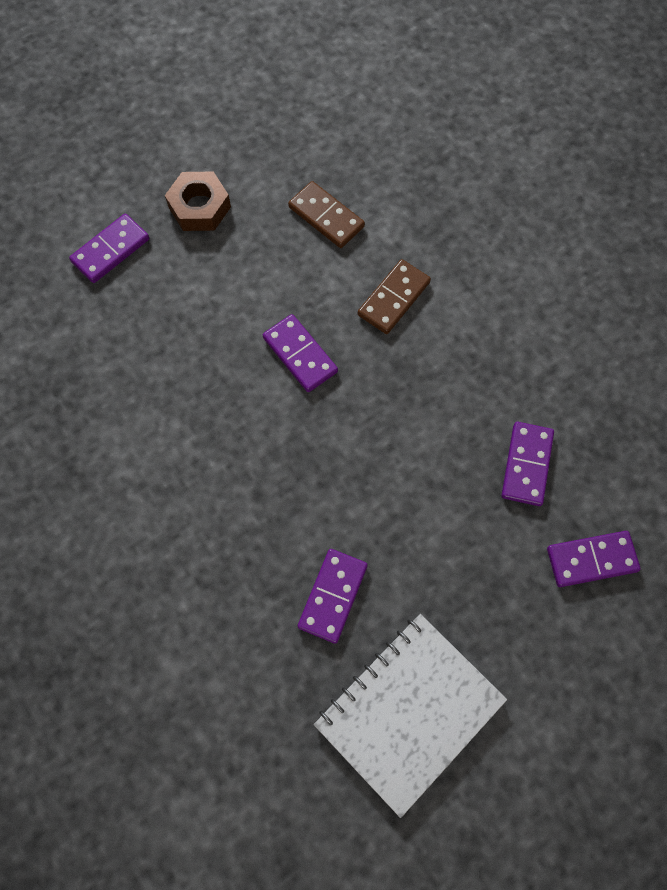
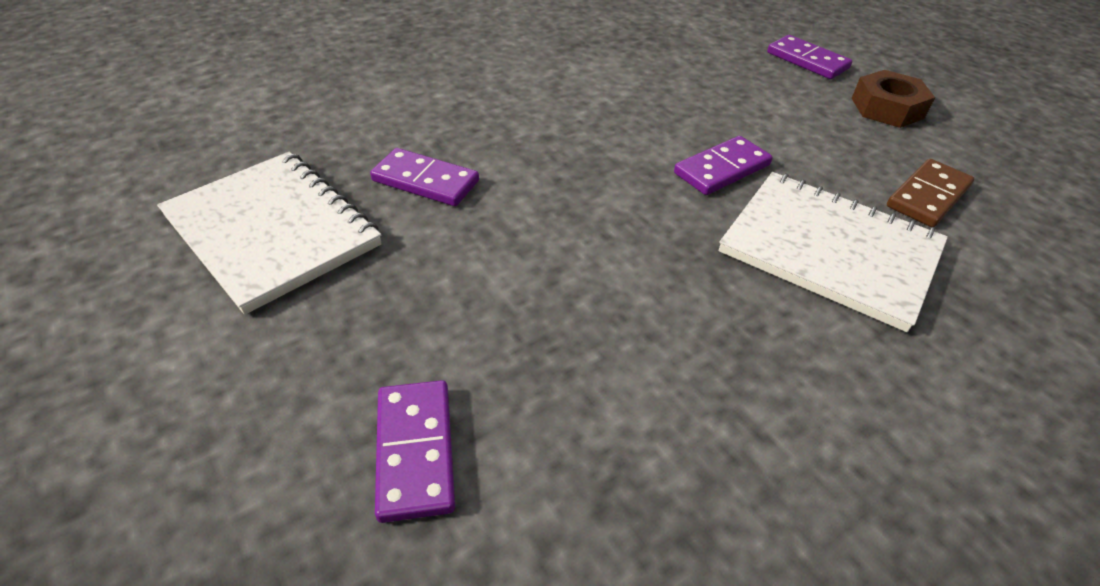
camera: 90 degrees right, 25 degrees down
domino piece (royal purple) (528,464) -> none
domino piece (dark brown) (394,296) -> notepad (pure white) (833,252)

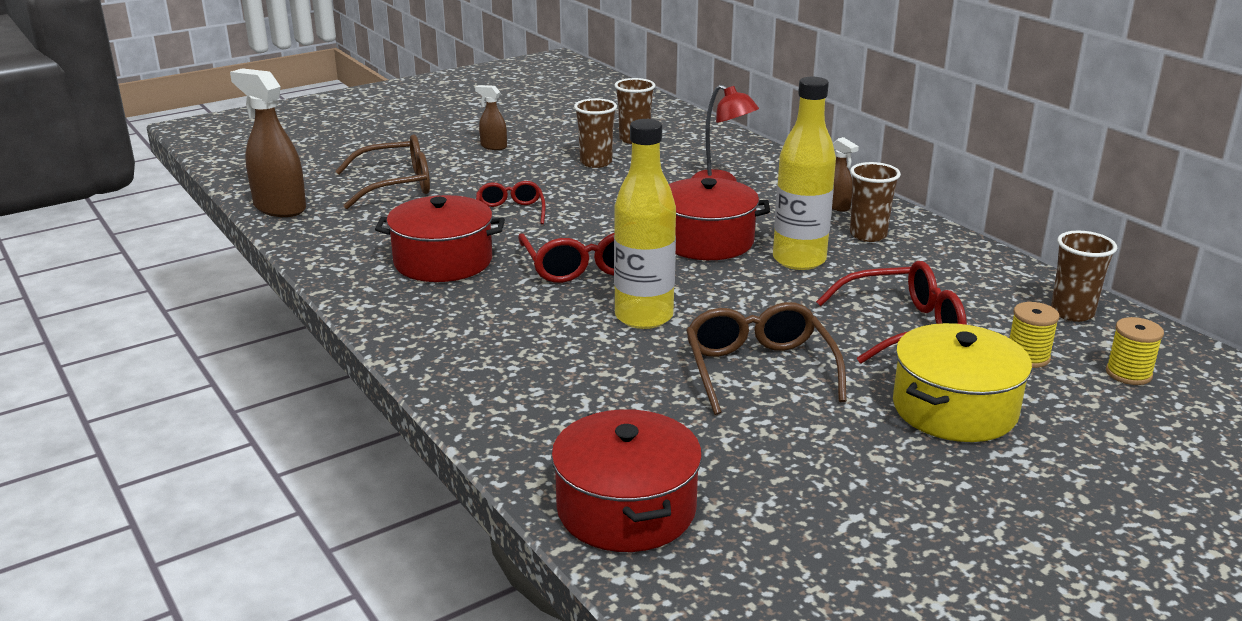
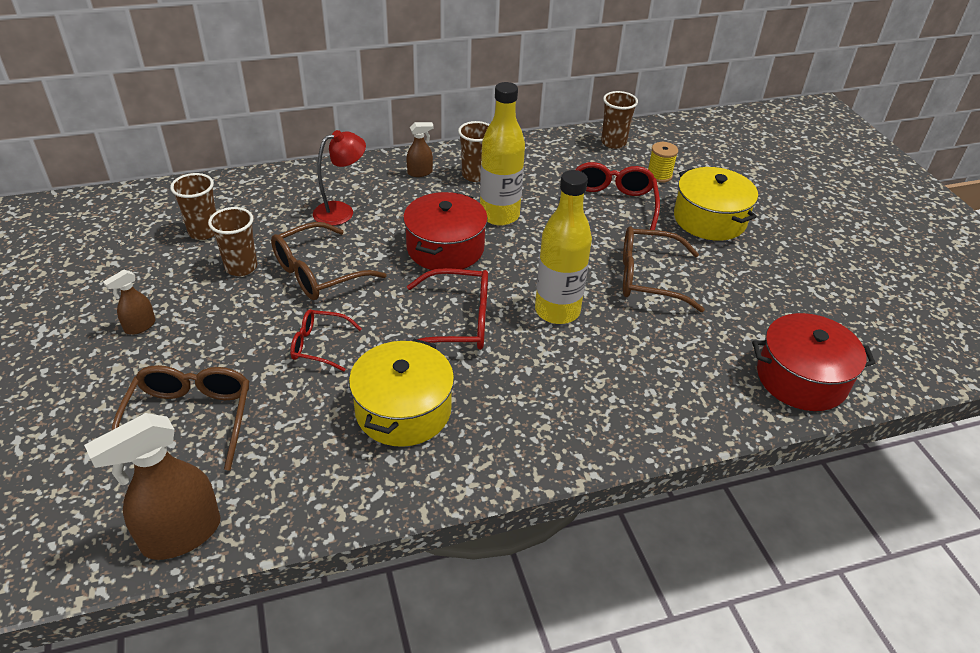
camera: 75 degrees left, 15 degrees up
spool (yellow) (1135,351) -> none
none -> glasses (dark brown) (329,261)
pot (crimson) (440,238) -> pot (yellow) (401,393)

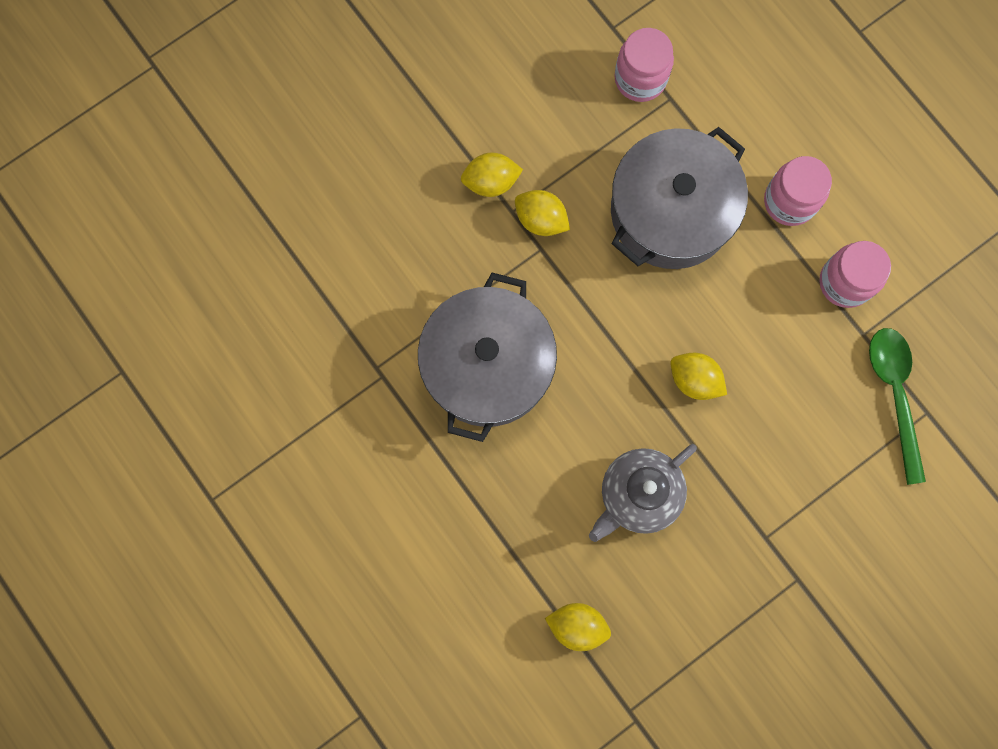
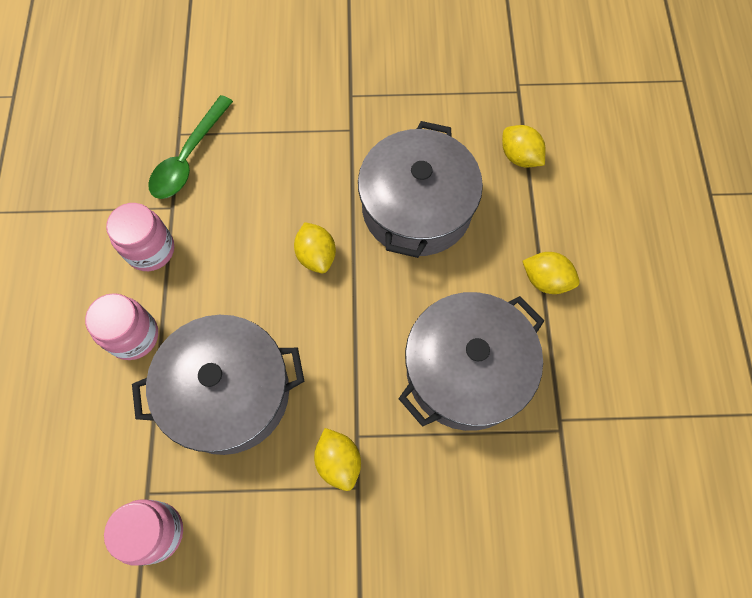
camera: 145 degrees left, 10 degrees down
lemon (yellow) (492,174) -> lemon (yellow) (551,273), move
tea pot (ash-grey) (643,493) -> pot (ash-grey) (420,189)

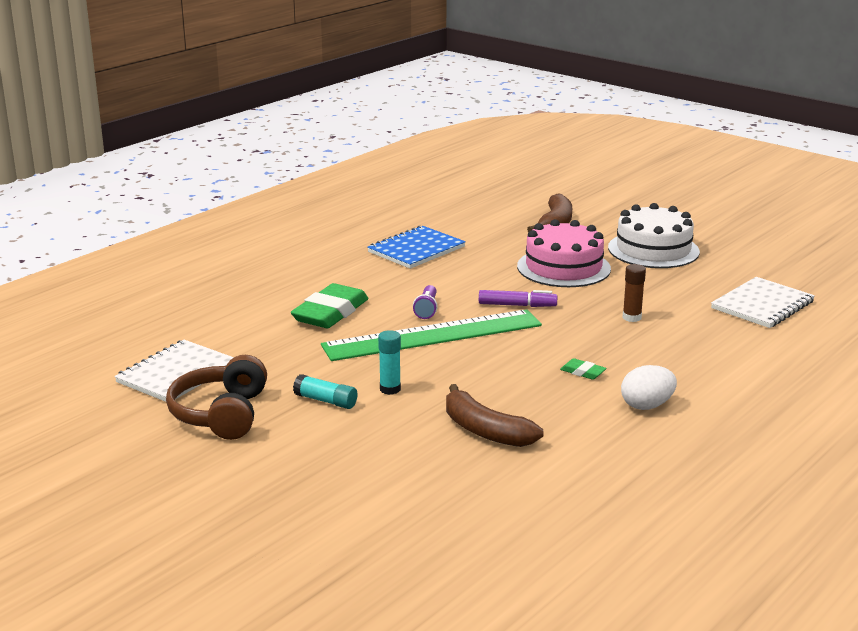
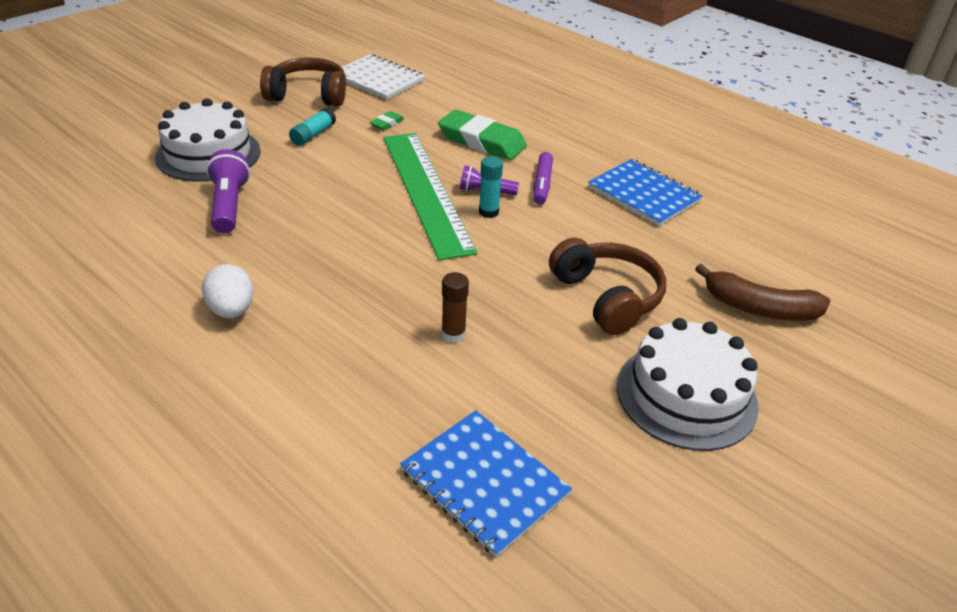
camera: 90 degrees right, 15 degrees up
none -> cake (pure white) (208,140)
glue (teal) (389,362) -> glue (teal) (491,187), move
marker (royal purple) (518,298) -> marker (royal purple) (543,178), move
pencil eraser (green) (583,369) -> pencil eraser (green) (386,121), move
banana fruit (dark brown) (494,415) -> pocket torch (royal purple) (228,191)
cake (pink) (564,253) -> headphones (dark brown) (607,286)
notepad (pure white) (763,302) -> notepad (royal blue) (486,483)

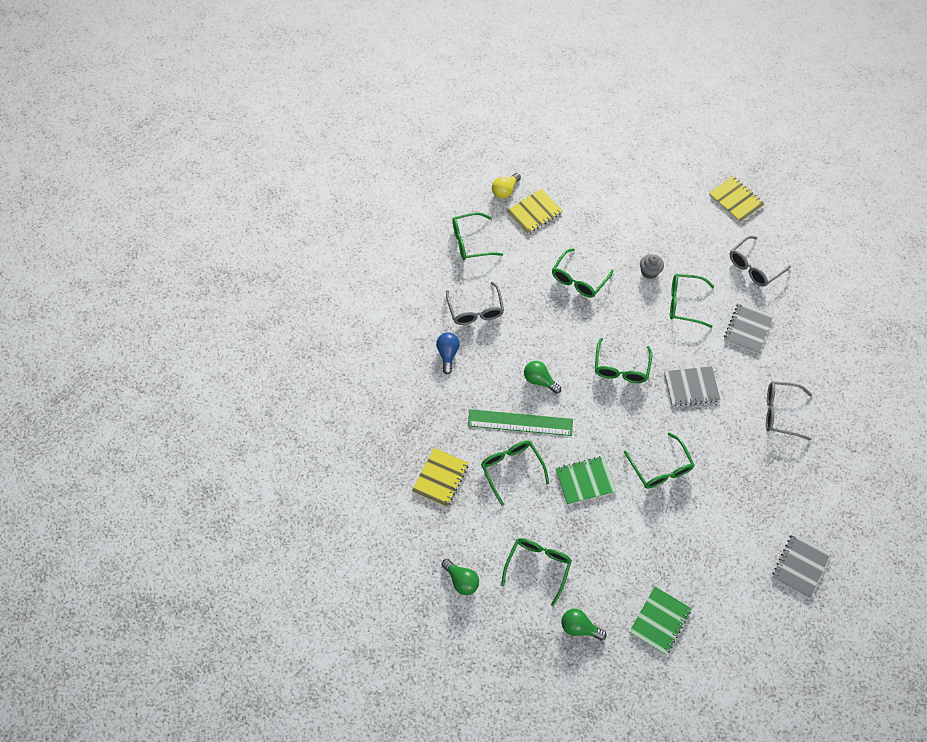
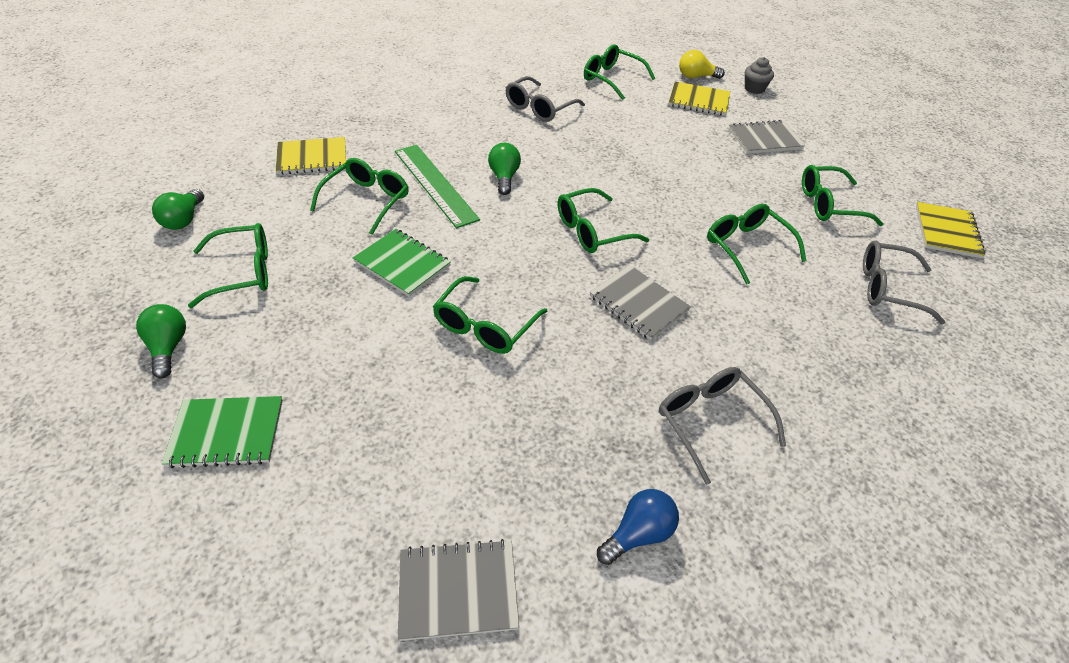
camera: 50 degrees right, 15 degrees down
lightbulb (royal blue) (448,353) -> lightbulb (royal blue) (638,527), move
glasses (green) (583,273) -> glasses (green) (842,195), move
fairy cake (ash-grey) (652,266) -> fairy cake (ash-grey) (759,75), move
notepad (ash-grey) (749,328) -> notepad (ash-grey) (767,137), move

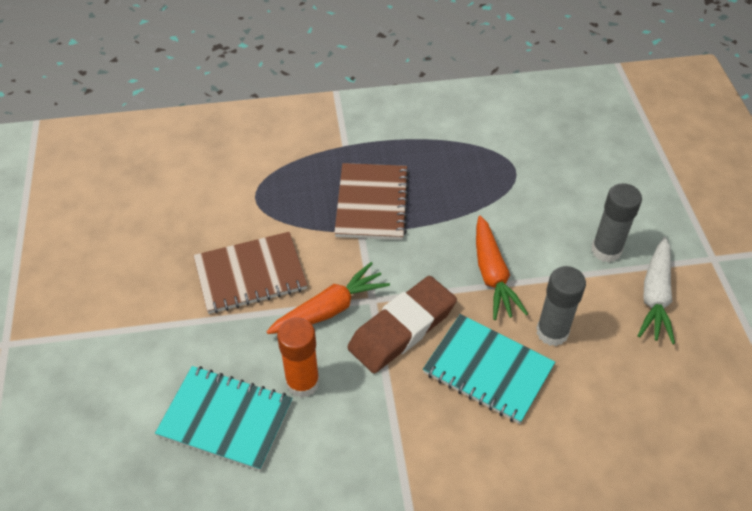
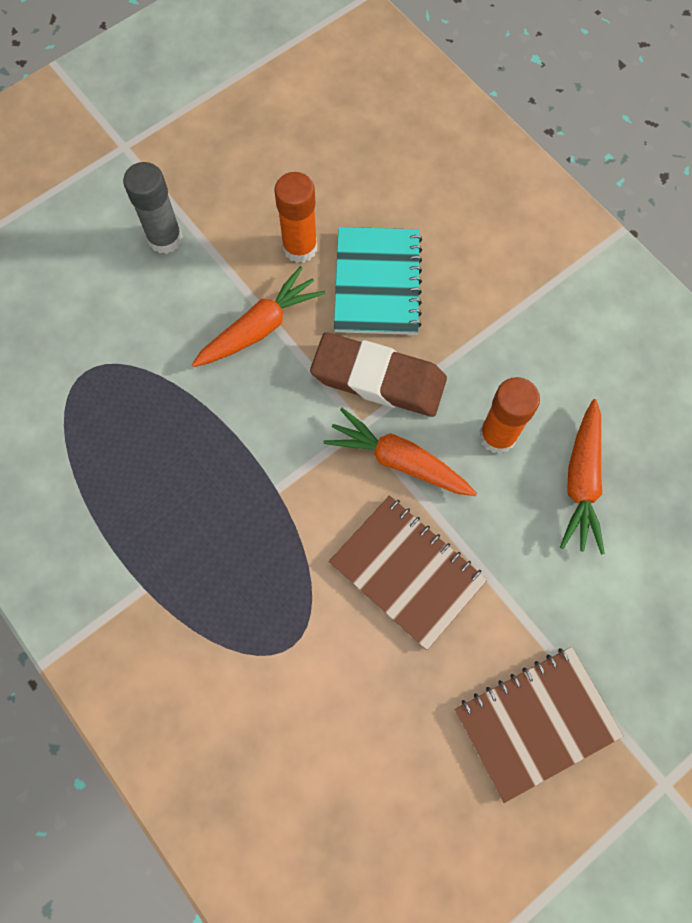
camera: 120 degrees left, 20 degrees up
carrot (pure white) (656,290) -> none
notepad (dark brown) (371,201) -> notepad (dark brown) (539,725), move
notepad (teal) (224,418) -> carrot (orange) (582,477)
glue (ash-grey) (561,306) -> glue (orange) (295,217)

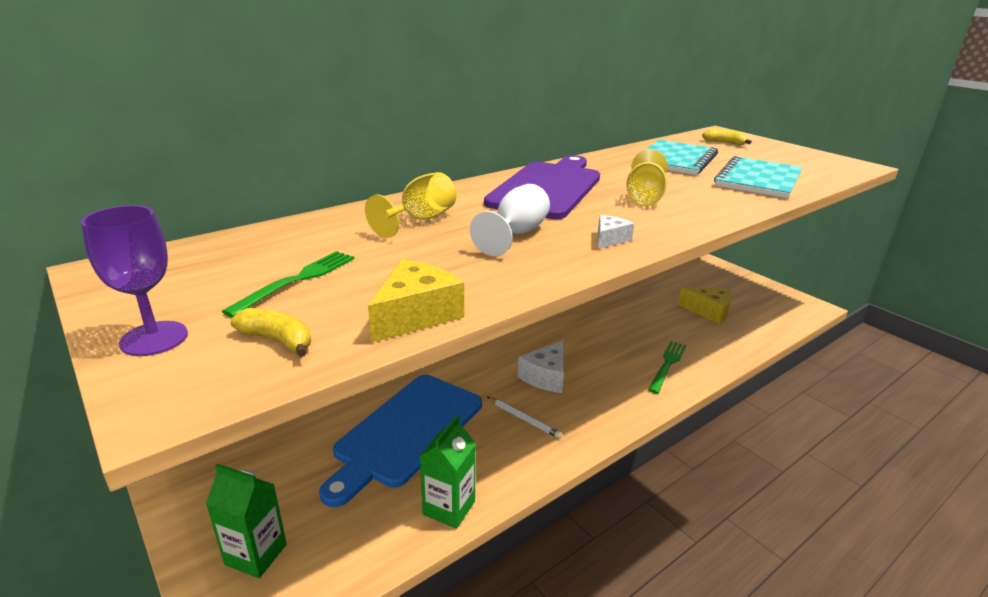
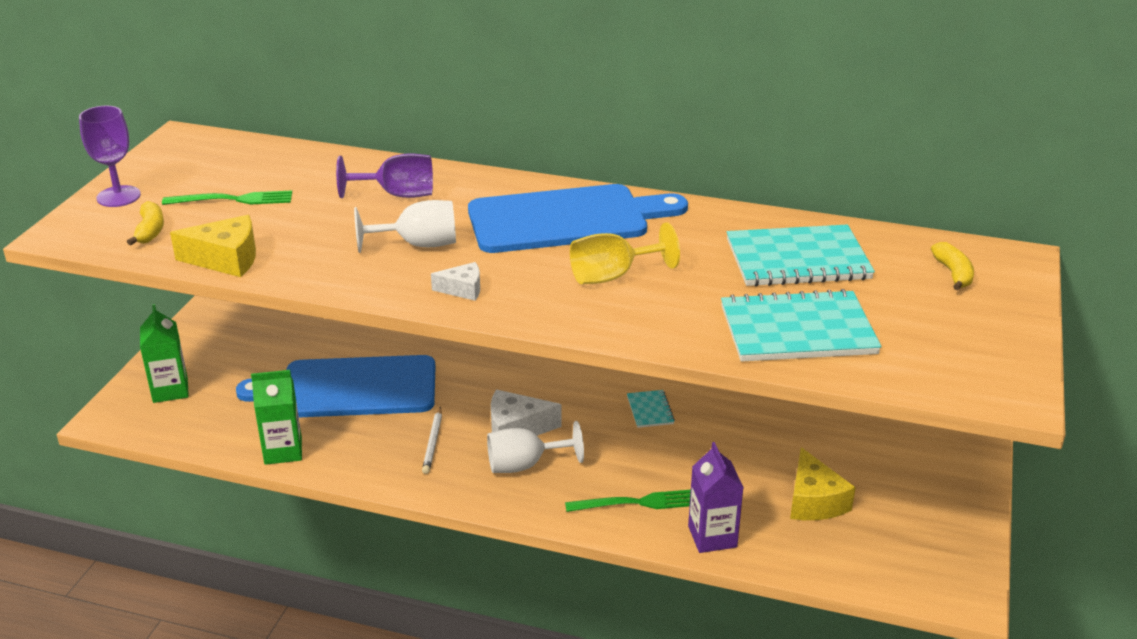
camera: 55 degrees right, 5 degrees up
none -> chalice (pure white) (535,447)
none -> notepad (teal) (651,409)
none -> carton (royal purple) (716,497)
chalice (yellow) (410,205) -> chalice (royal purple) (384,176)
chopping board (royal purple) (542,187) -> chopping board (royal blue) (578,218)

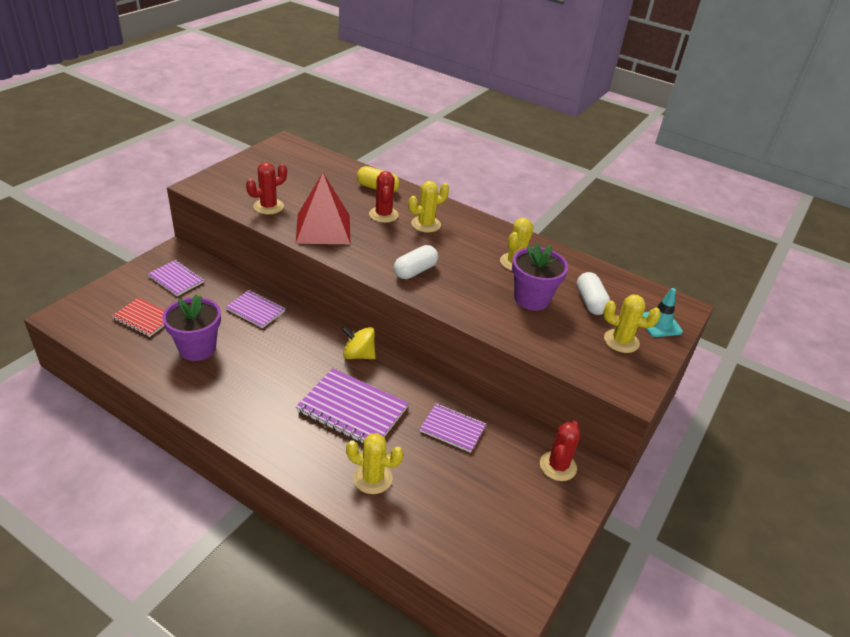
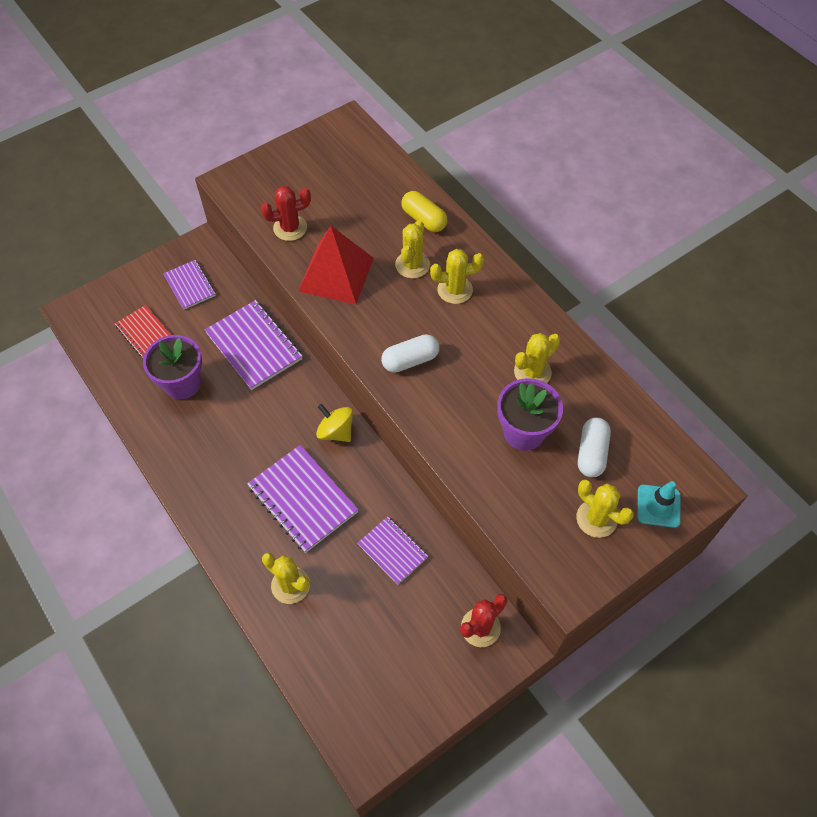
camera: 25 degrees right, 20 degrees up
saguaro cactus (crimson) (384,197) -> saguaro cactus (yellow) (412,249)
notepad (royal purple) (255,309) -> notepad (royal purple) (254,345), x1.66

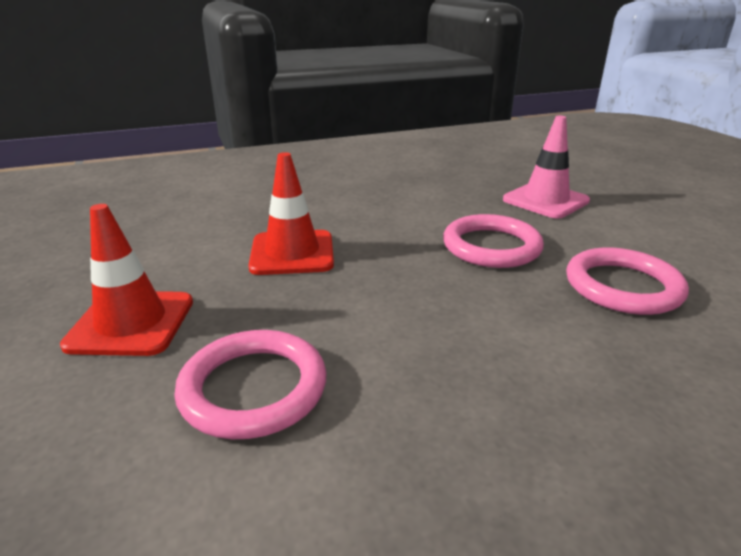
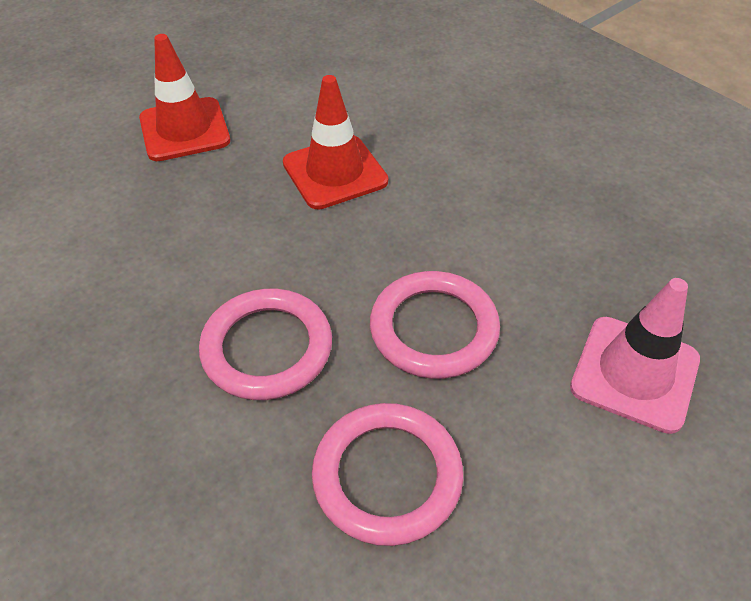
camera: 70 degrees right, 20 degrees up
hoop (pink) (250,384) -> hoop (pink) (265,344), move

